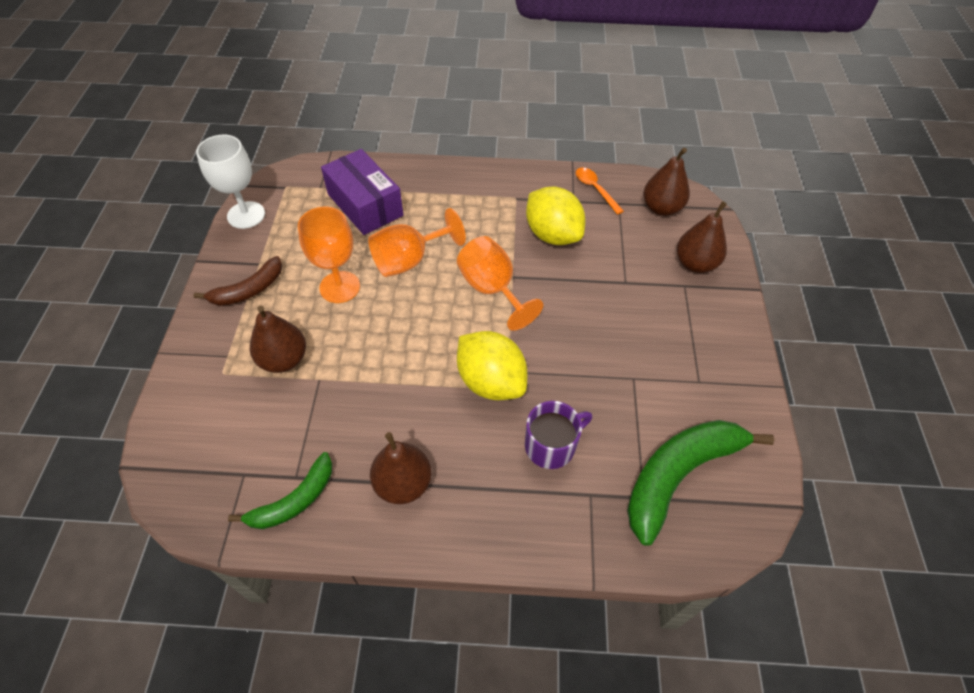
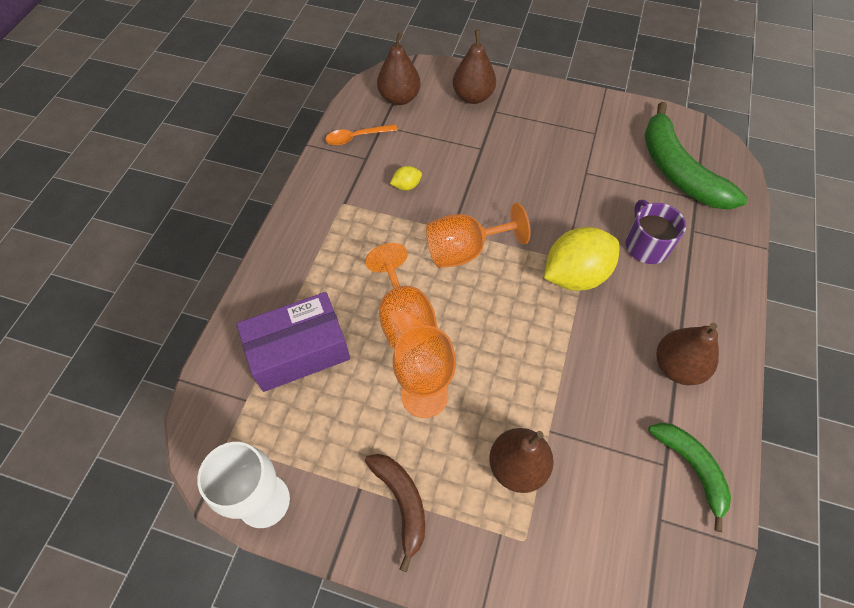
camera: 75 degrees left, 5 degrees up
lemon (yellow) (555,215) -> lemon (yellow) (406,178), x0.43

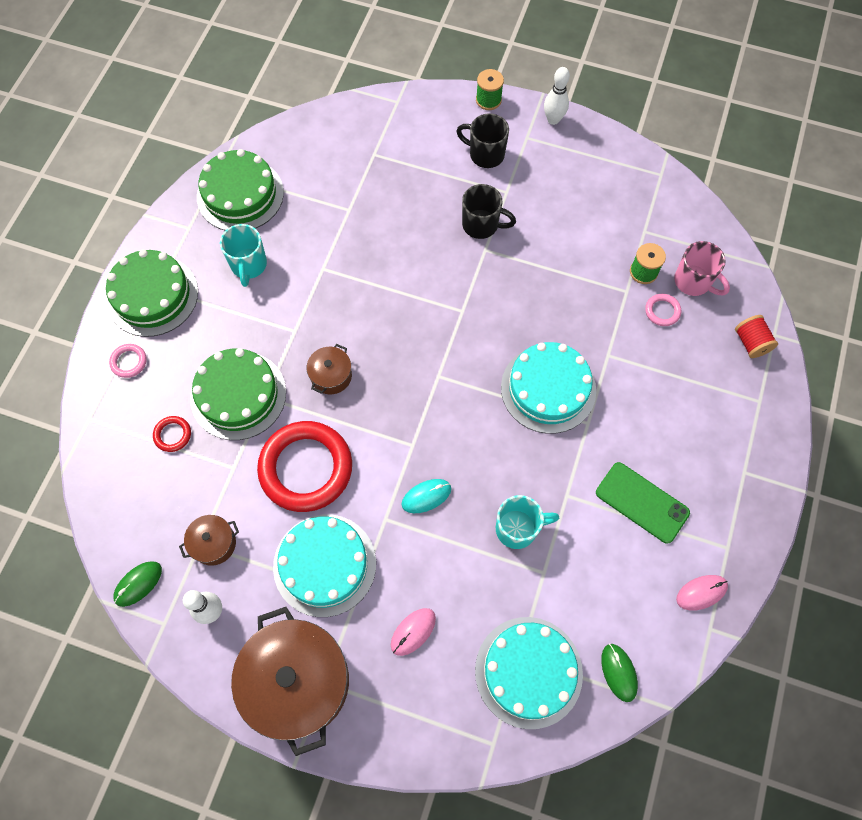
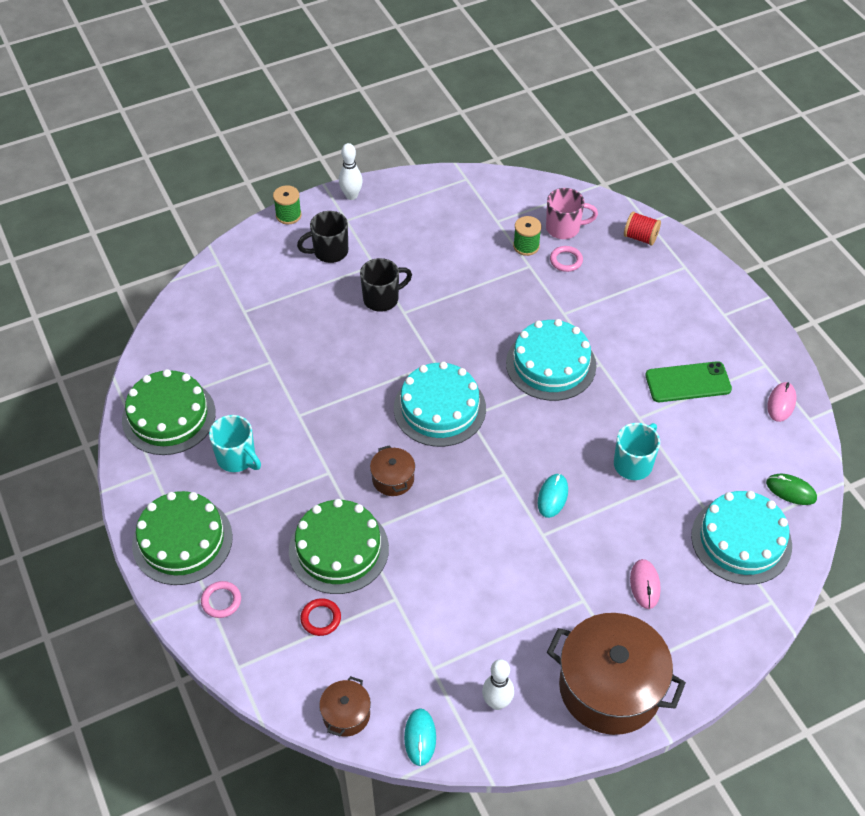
camera: 45 degrees left, 15 degrees down
hoop (crimson) (304,466) -> none
pot (dark brown) (209,540) -> pot (dark brown) (345,706), move
cake (teal) (324,566) -> cake (teal) (440,404), move
PC mouse (green) (137,584) -> PC mouse (teal) (420,737)

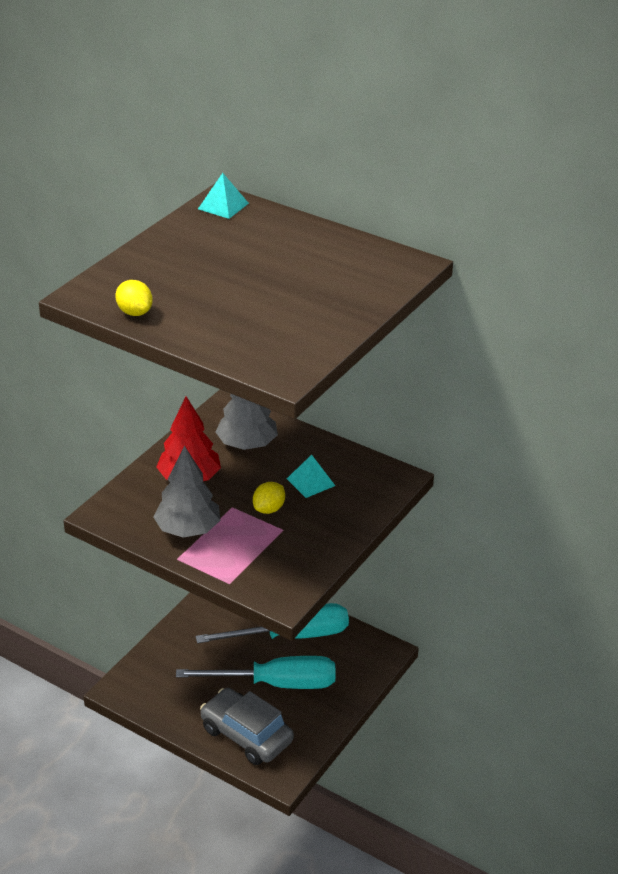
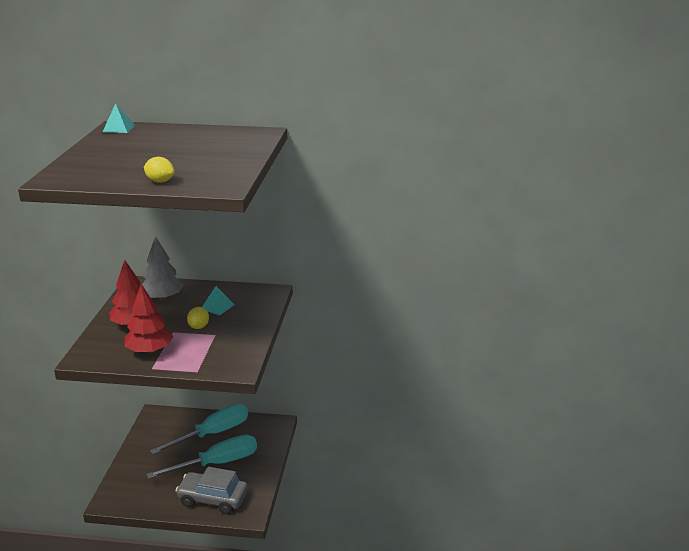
camera: 25 degrees left, 10 degrees down
lemon (yellow) (134,298) -> lemon (yellow) (159,170), move
toy tree (ash-grey) (186,492) -> toy tree (crimson) (148,319)

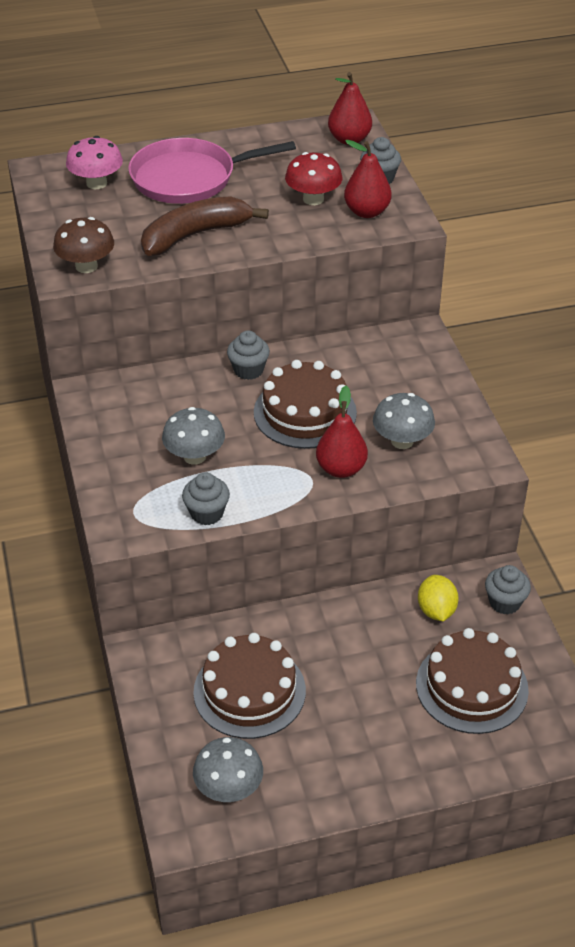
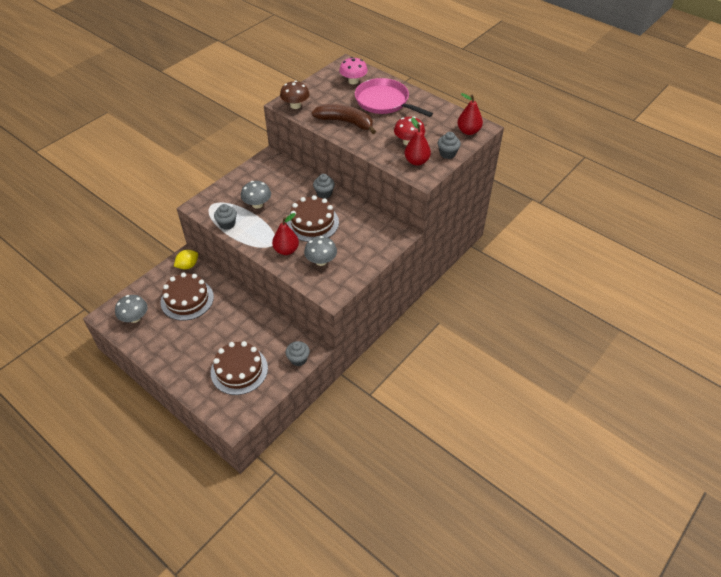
camera: 55 degrees right, 5 degrees up
lemon (yellow) (438,598) -> lemon (yellow) (186,259), move

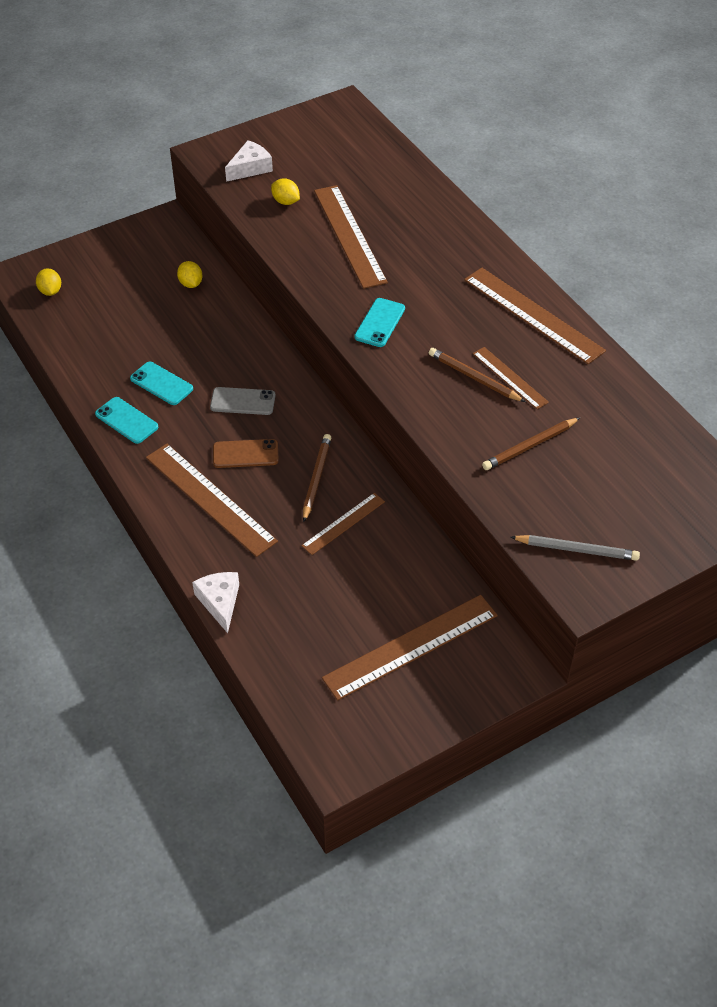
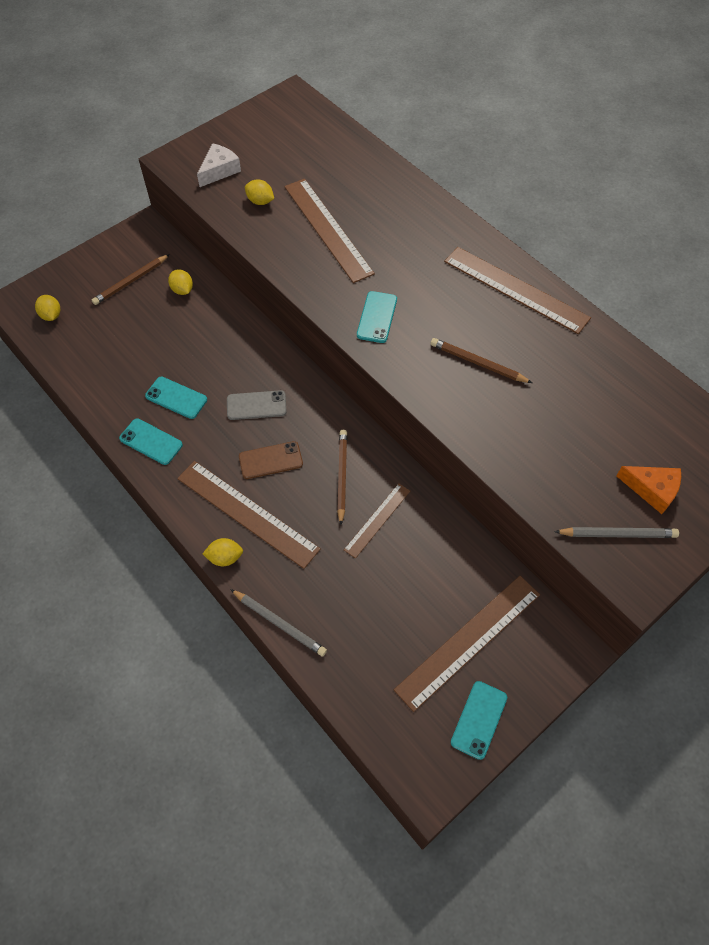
camera: 10 degrees left, 10 degrees up
straightedge (dark brown) (511,378) -> none
none -> lemon (yellow) (222,552)
none -> mobile phone (teal) (479,720)
none -> cheese (orange) (648,490)
lead pencil (dark brown) (531,444) -> lead pencil (dark brown) (131,279), move
cheese (pure white) (215,602) -> lead pencil (ash-grey) (278,622)

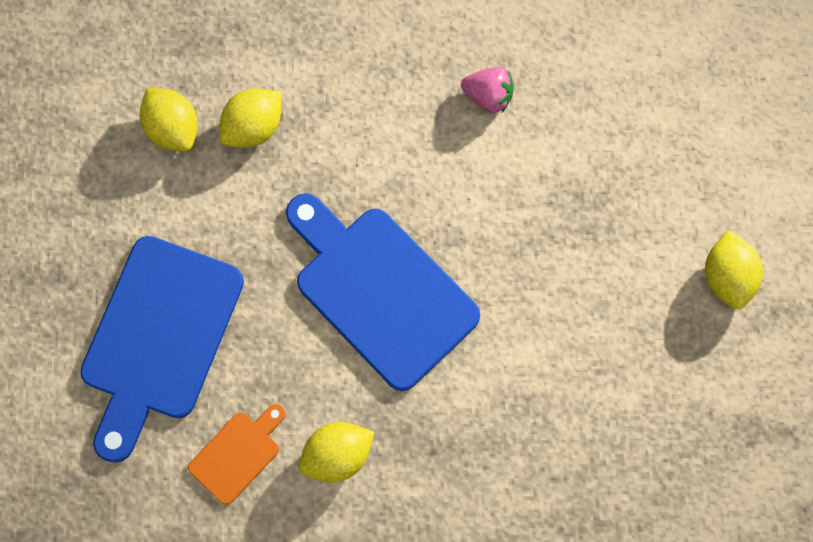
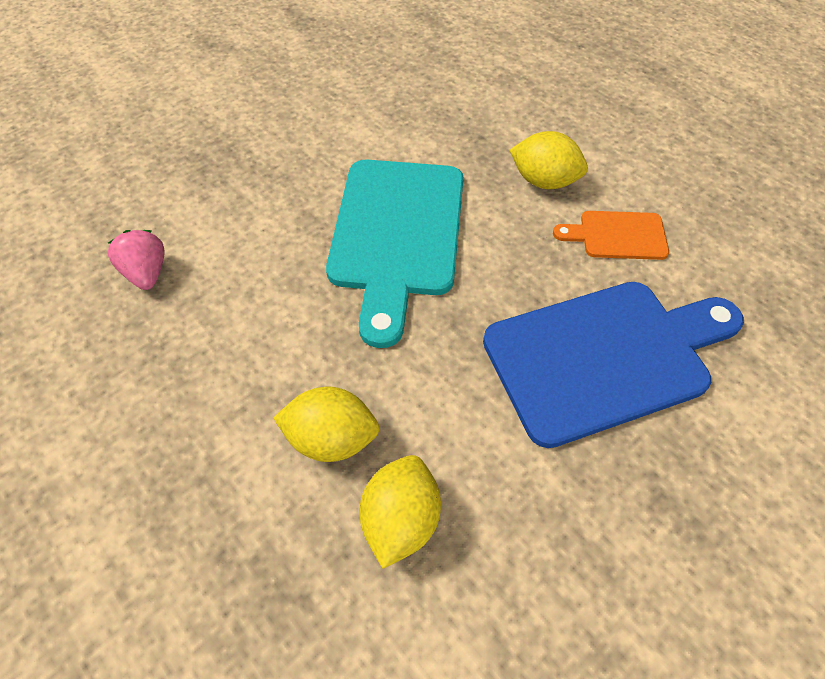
camera: 130 degrees left, 20 degrees down
lemon (yellow) (734,269) -> none
chopping board (royal blue) (383,292) -> chopping board (teal) (395,254)

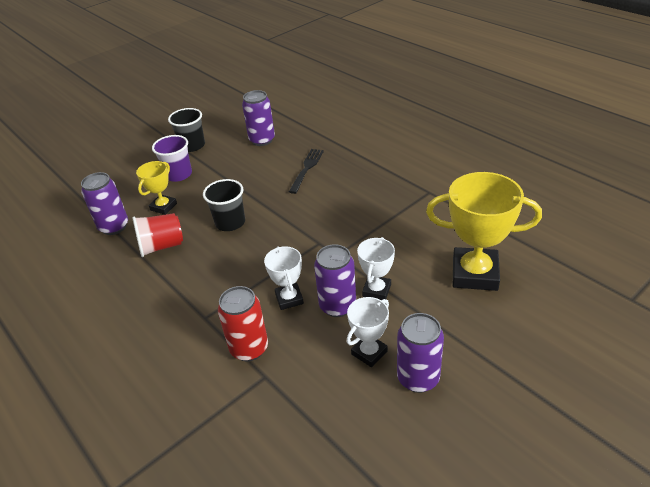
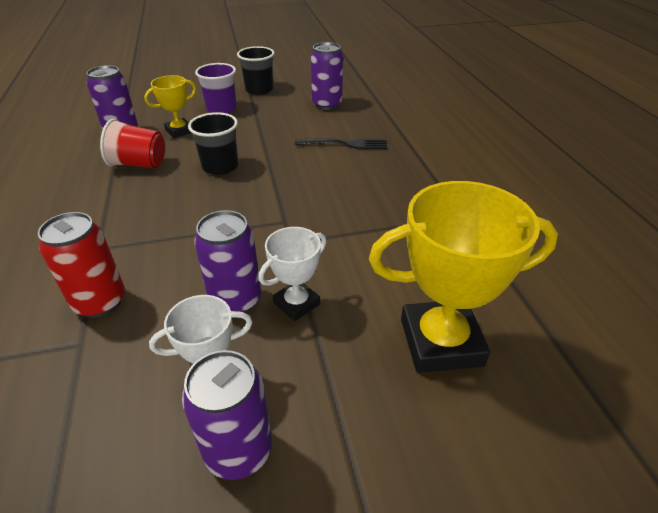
camera: 25 degrees right, 0 degrees up
prize cup (pure white) (284,278) -> none
dinner fork (jet-black) (306,171) -> dinner fork (jet-black) (341,143), 45 degrees clockwise
prize cup (yellow) (484,231) -> prize cup (yellow) (463,277), 45 degrees counterclockwise

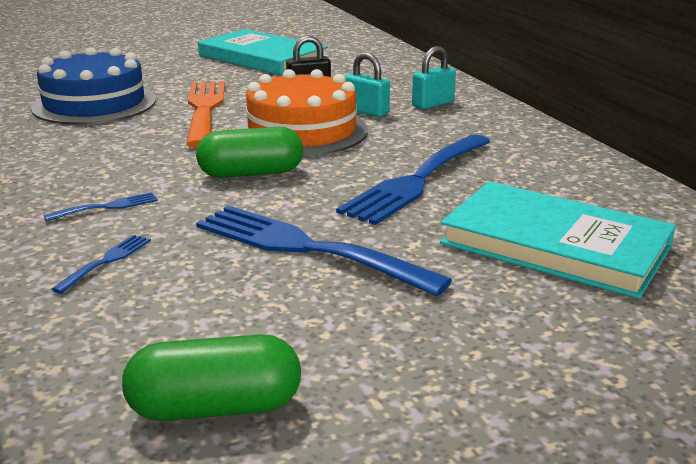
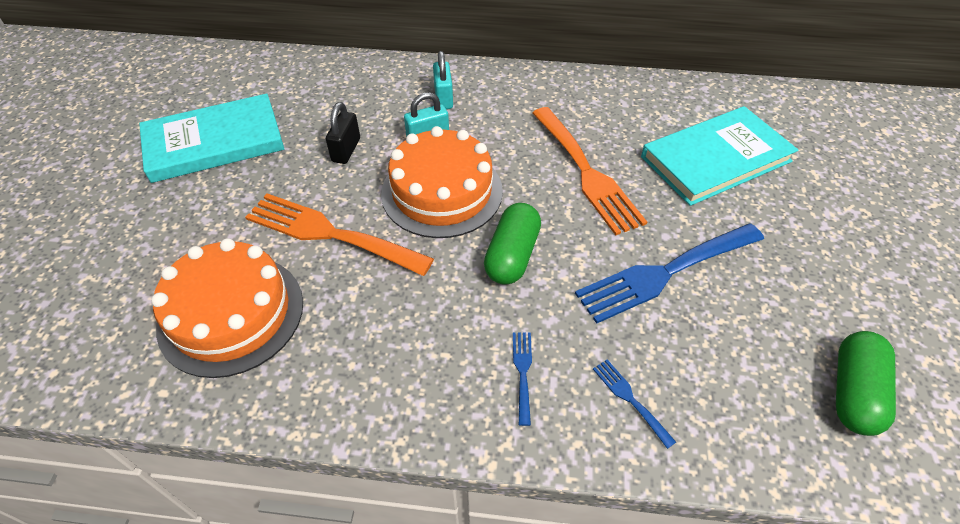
camera: 60 degrees left, 25 degrees up
cake (royal blue) (93,86) -> cake (orange) (227,308)
dinner fork (royal blue) (413,179) -> dinner fork (orange) (589,171)

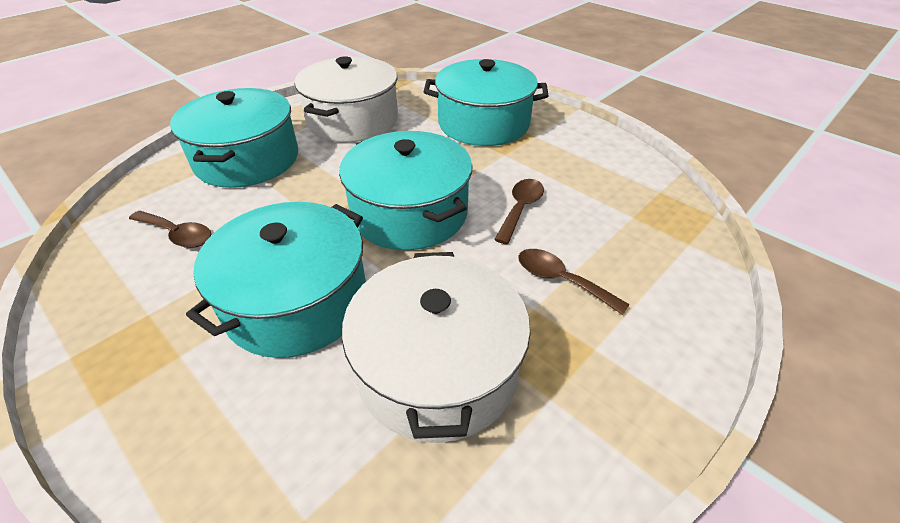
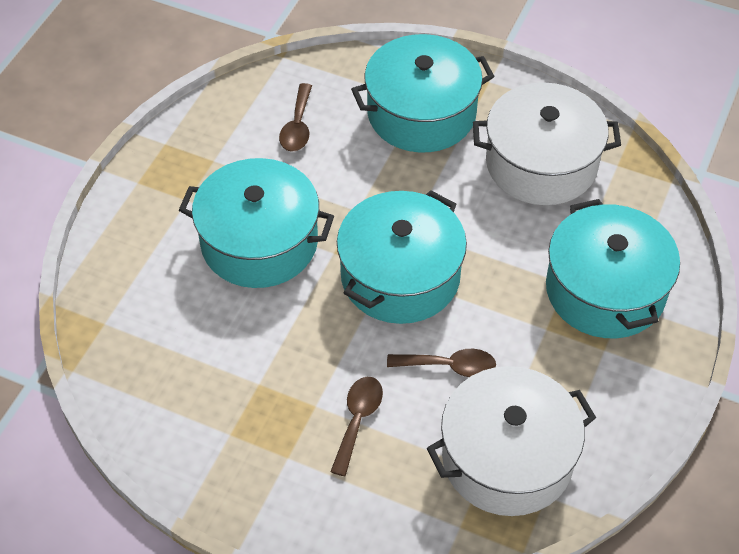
camera: 70 degrees right, 10 degrees up
pot (pure white) (436,347) -> pot (pure white) (511,441), move

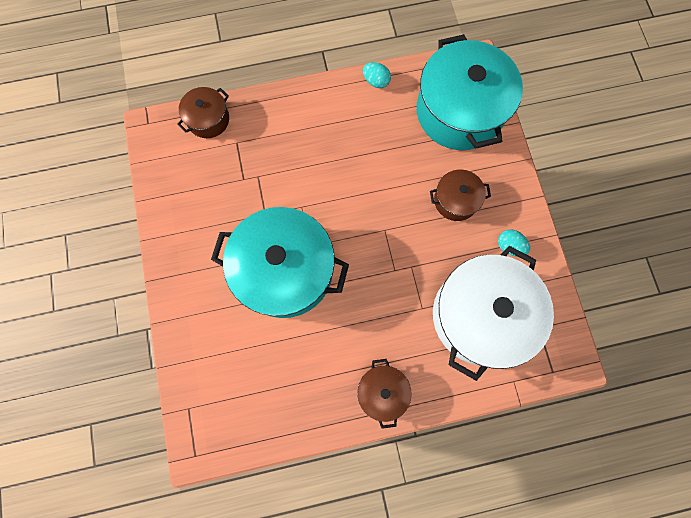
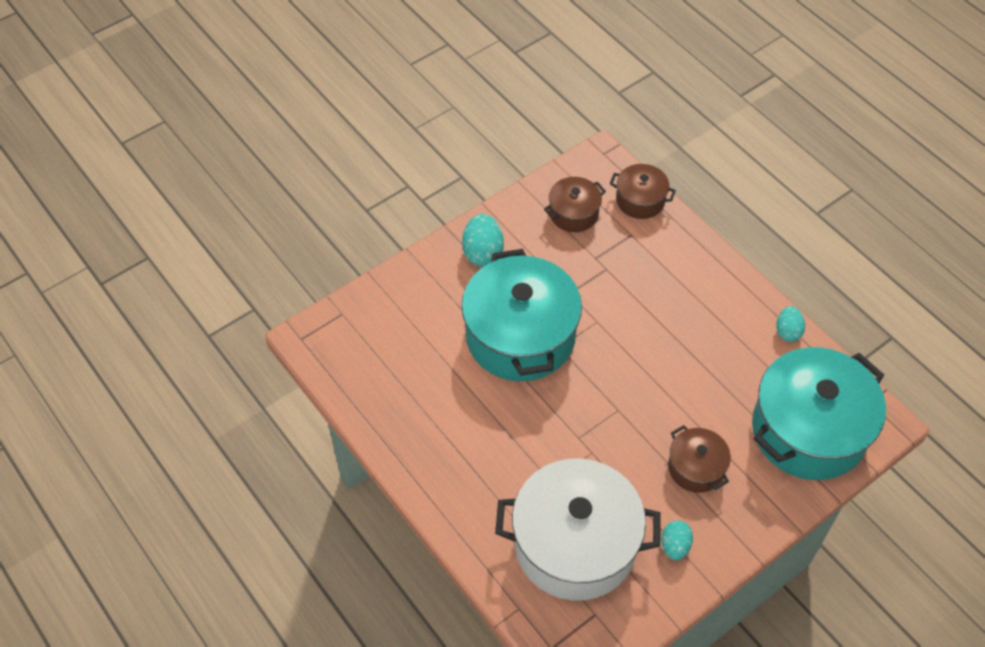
camera: 65 degrees right, 20 degrees down
none -> egg (teal) (483,240)
pot (dark brown) (384,394) -> pot (dark brown) (575,204), move

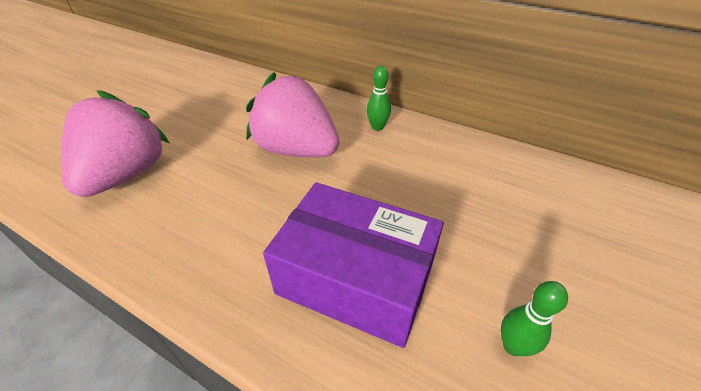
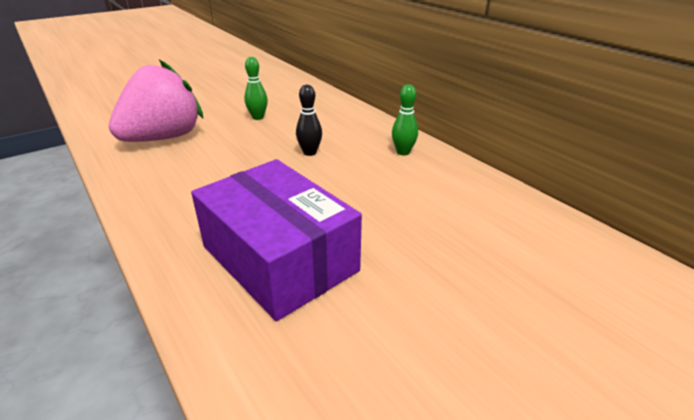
camera: 25 degrees right, 10 degrees down
skittle (green) (534,318) -> skittle (green) (256,88), move
strawberry (pink) (293,114) -> skittle (jet-black) (309,120)

